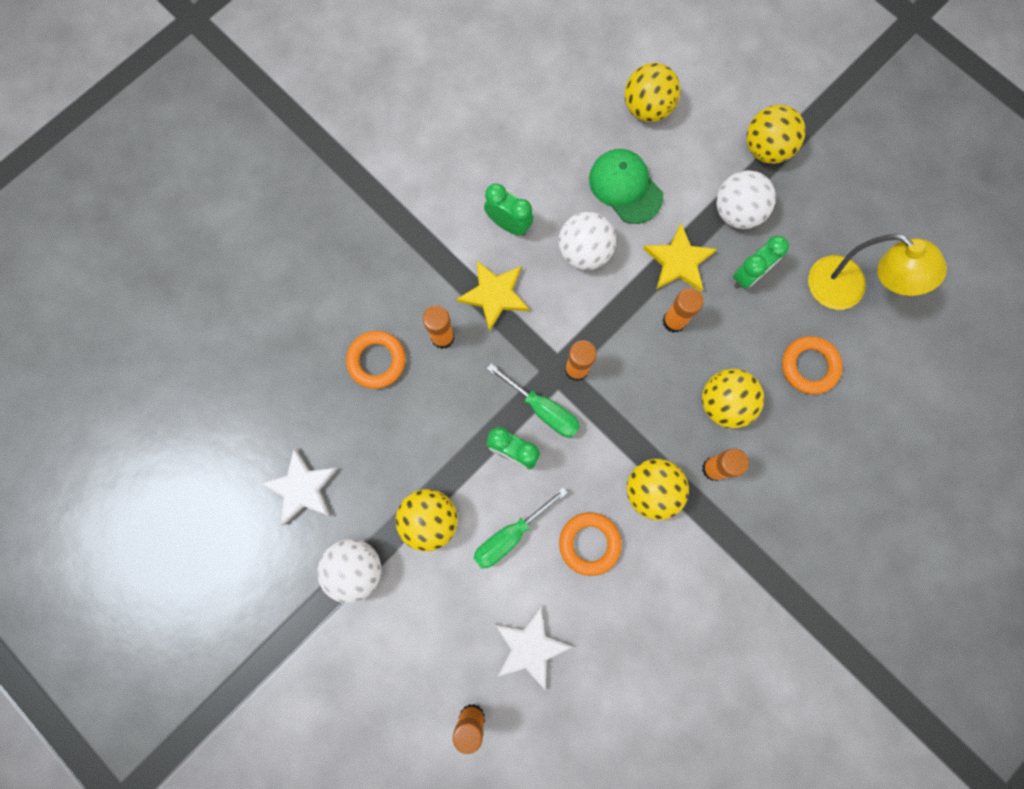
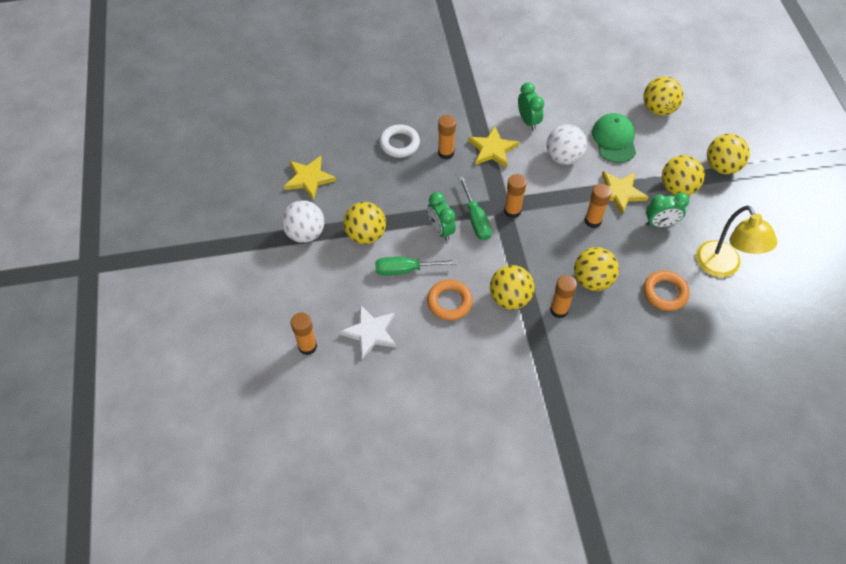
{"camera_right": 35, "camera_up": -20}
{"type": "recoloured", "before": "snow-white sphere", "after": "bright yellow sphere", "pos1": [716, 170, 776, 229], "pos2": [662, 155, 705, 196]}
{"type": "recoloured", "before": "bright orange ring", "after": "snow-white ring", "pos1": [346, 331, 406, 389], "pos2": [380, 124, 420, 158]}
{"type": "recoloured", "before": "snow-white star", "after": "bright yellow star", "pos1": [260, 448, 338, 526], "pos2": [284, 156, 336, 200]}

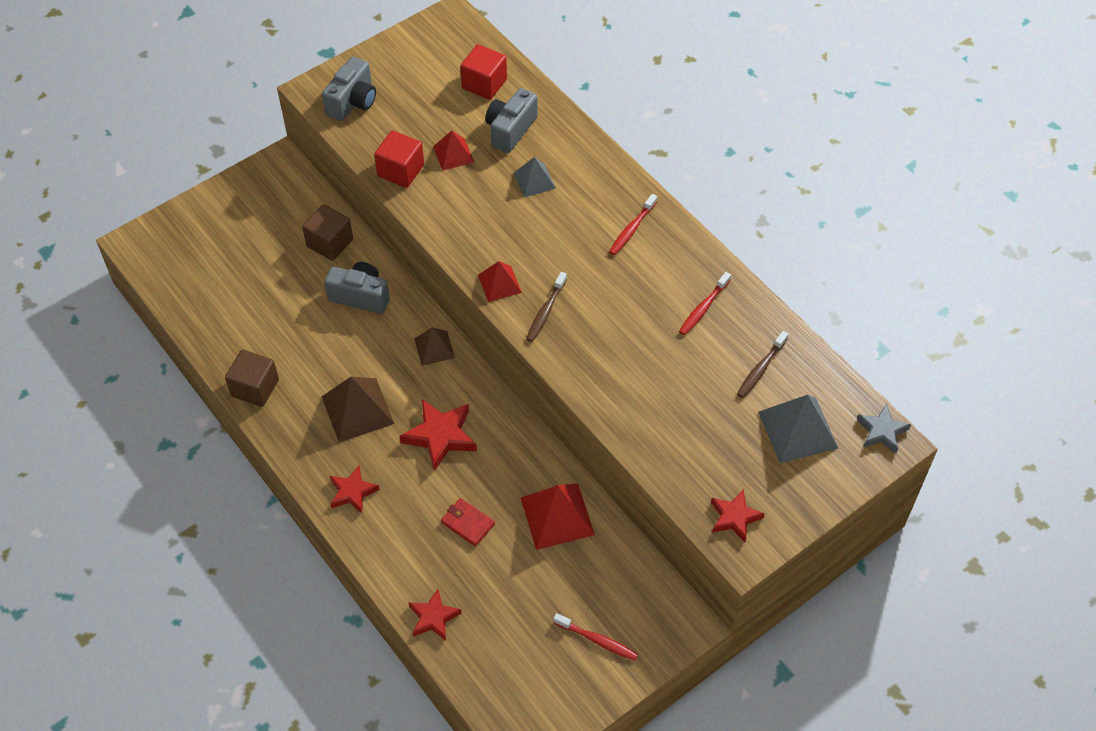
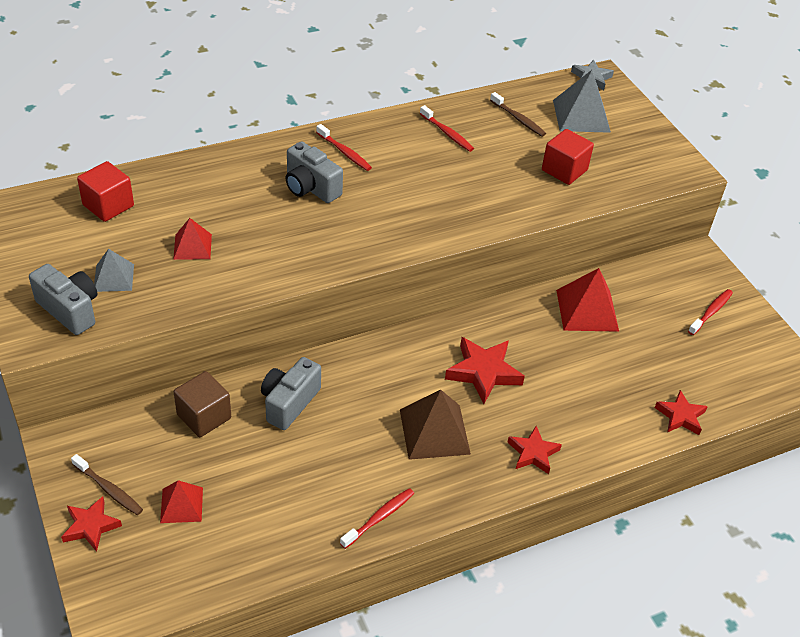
{"camera_right": -80, "camera_up": -10}
{"type": "moved", "before": "ash-grey camera", "pos1": [485, 88, 538, 153], "pos2": [285, 141, 343, 203]}
{"type": "moved", "before": "crimson solid cube", "pos1": [374, 131, 424, 188], "pos2": [542, 129, 594, 185]}
{"type": "moved", "before": "ash-grey pyramid", "pos1": [513, 157, 556, 197], "pos2": [94, 249, 134, 292]}
{"type": "moved", "before": "crimson pyramid", "pos1": [478, 261, 522, 302], "pos2": [160, 480, 203, 523]}
{"type": "moved", "before": "dark brown toothbrush", "pos1": [526, 272, 567, 342], "pos2": [71, 454, 143, 515]}
{"type": "removed", "before": "dark brown pyramid", "pos1": [414, 328, 455, 366]}
{"type": "replaced", "before": "dark brown solid cube", "after": "crimson toothbrush", "pos1": [225, 349, 279, 407], "pos2": [340, 488, 414, 549]}
{"type": "moved", "before": "crimson star", "pos1": [711, 489, 765, 542], "pos2": [61, 496, 122, 552]}
{"type": "removed", "before": "crimson card wallet", "pos1": [441, 498, 495, 546]}

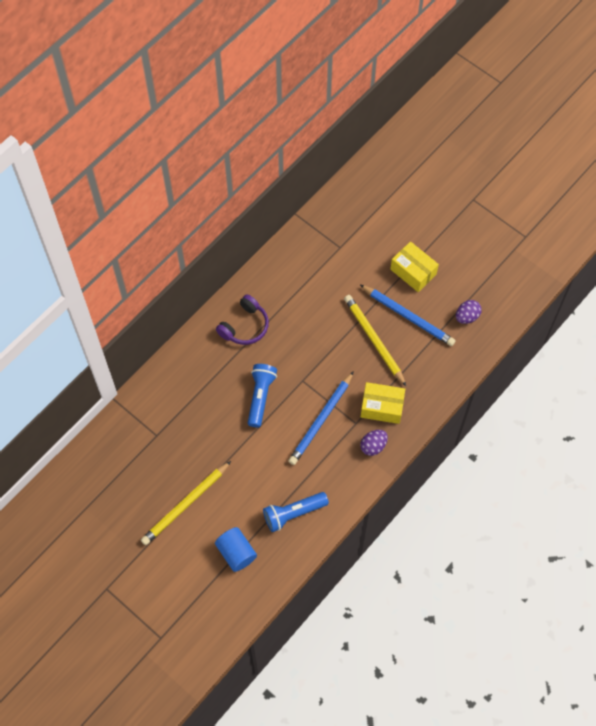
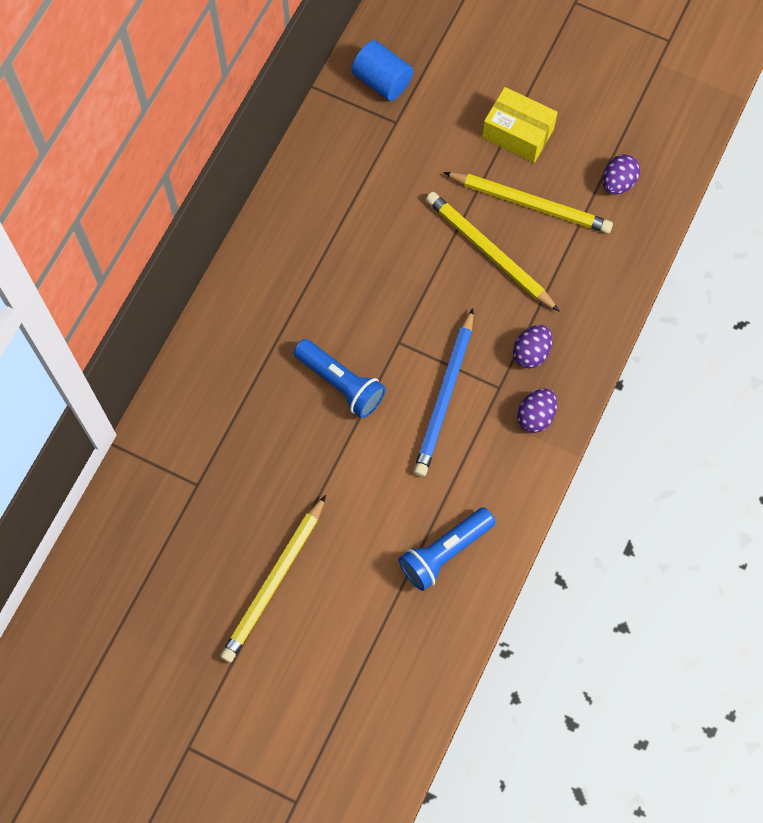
{"camera_right": -15, "camera_up": 5}
{"type": "recoloured", "before": "blue wooden pencil", "after": "bright yellow wooden pencil", "pos1": [360, 285, 456, 346], "pos2": [443, 172, 613, 234]}
{"type": "removed", "before": "purple headphones", "pos1": [216, 294, 269, 345]}
{"type": "turned", "before": "blue flashlight", "pos1": [248, 364, 277, 428], "pos2": [294, 339, 386, 418], "turn": 135}
{"type": "replaced", "before": "bright yellow parcel", "after": "purple toy egg", "pos1": [361, 382, 405, 424], "pos2": [513, 325, 552, 368]}
{"type": "moved", "before": "blue cylinder", "pos1": [215, 527, 257, 572], "pos2": [352, 40, 414, 101]}

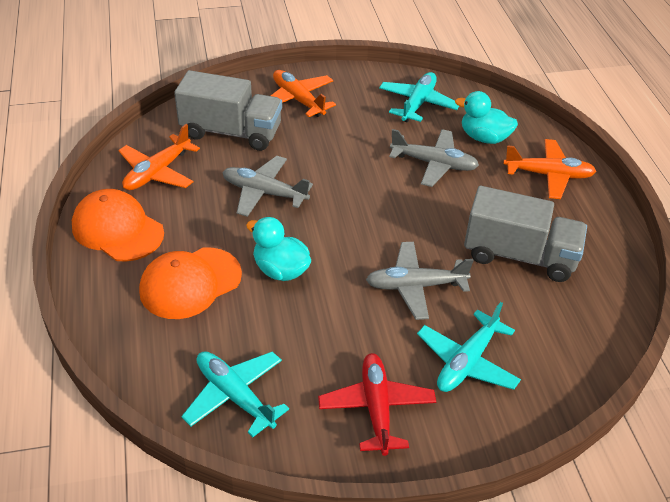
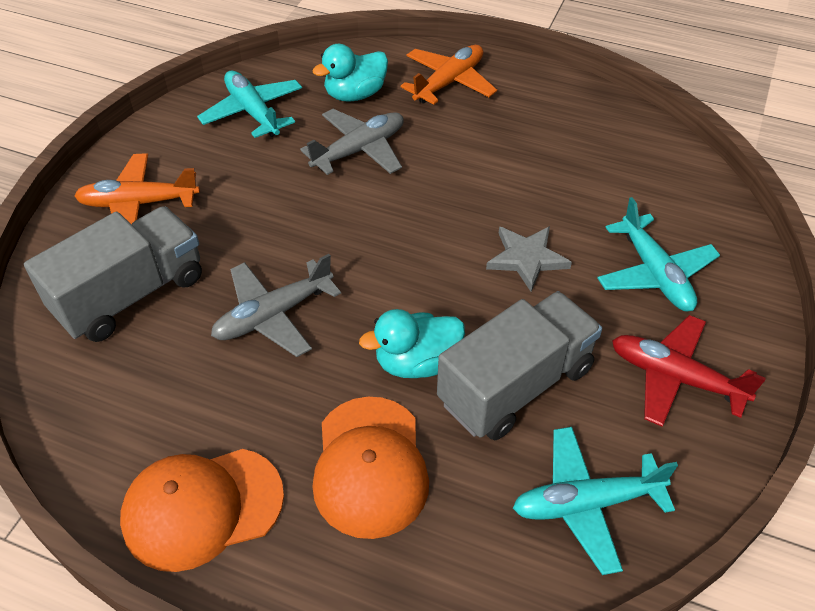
{"camera_right": -55, "camera_up": 5}
{"type": "removed", "before": "bright orange plane", "pos1": [118, 124, 200, 190]}
{"type": "moved", "before": "ash-grey lorry", "pos1": [464, 186, 587, 282], "pos2": [437, 291, 602, 440]}
{"type": "replaced", "before": "ash-grey plane", "after": "ash-grey star", "pos1": [366, 242, 474, 320], "pos2": [486, 226, 572, 292]}

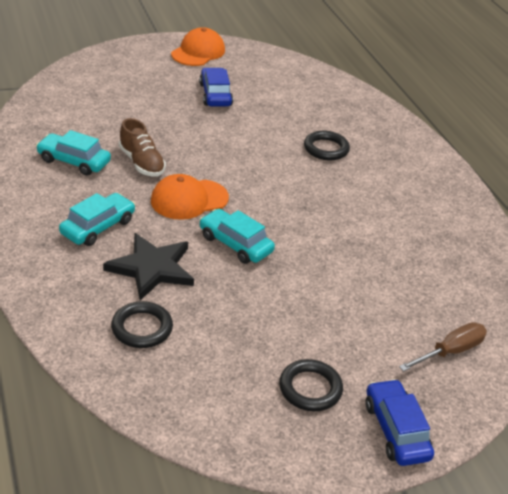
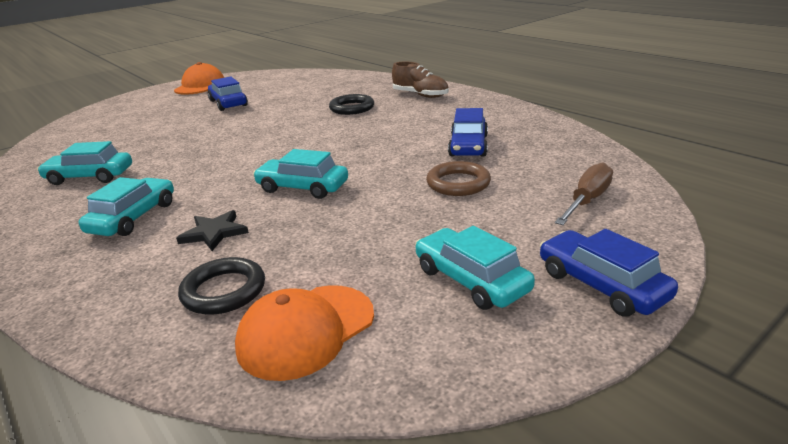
{"camera_right": -15, "camera_up": -10}
{"type": "moved", "before": "dark brown sneaker", "pos1": [119, 118, 166, 177], "pos2": [392, 62, 449, 98]}
{"type": "moved", "before": "bright orange cap", "pos1": [151, 174, 229, 220], "pos2": [235, 285, 374, 381]}
{"type": "resized", "before": "black star", "pos1": [103, 233, 194, 300], "pos2": [176, 210, 249, 251], "scale": 0.59}
{"type": "replaced", "before": "black ring", "after": "aqua toy car", "pos1": [279, 359, 343, 411], "pos2": [415, 226, 535, 310]}
{"type": "added", "after": "blue toy car", "pos2": [448, 108, 488, 156]}
{"type": "added", "after": "dark brown ring", "pos2": [426, 161, 491, 196]}

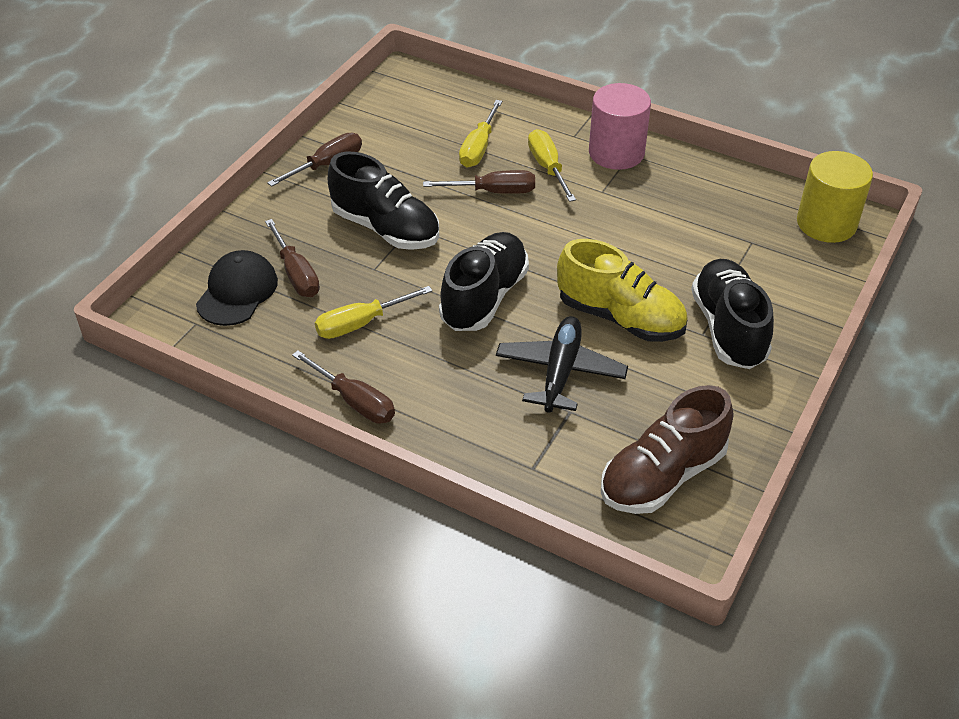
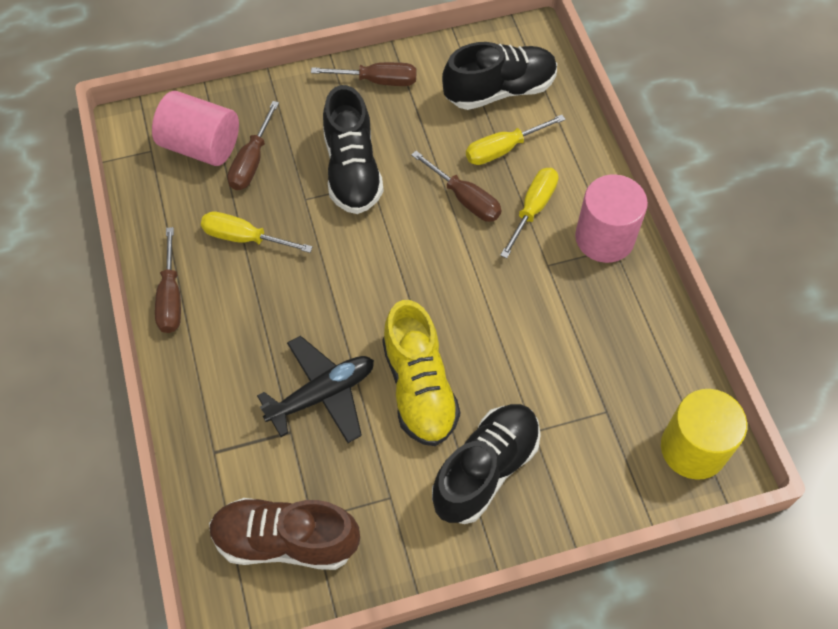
{"camera_right": 45, "camera_up": 15}
{"type": "moved", "before": "black sneaker", "pos1": [439, 232, 529, 331], "pos2": [442, 42, 557, 110]}
{"type": "replaced", "before": "black cap", "after": "pink cylinder", "pos1": [196, 250, 278, 326], "pos2": [152, 91, 239, 166]}

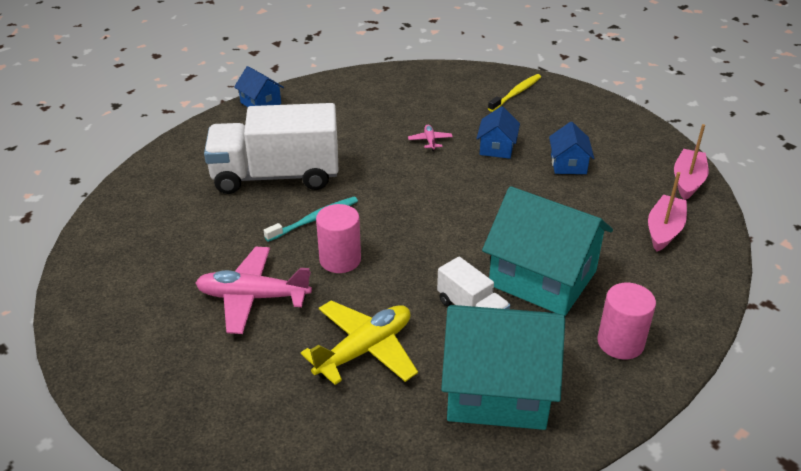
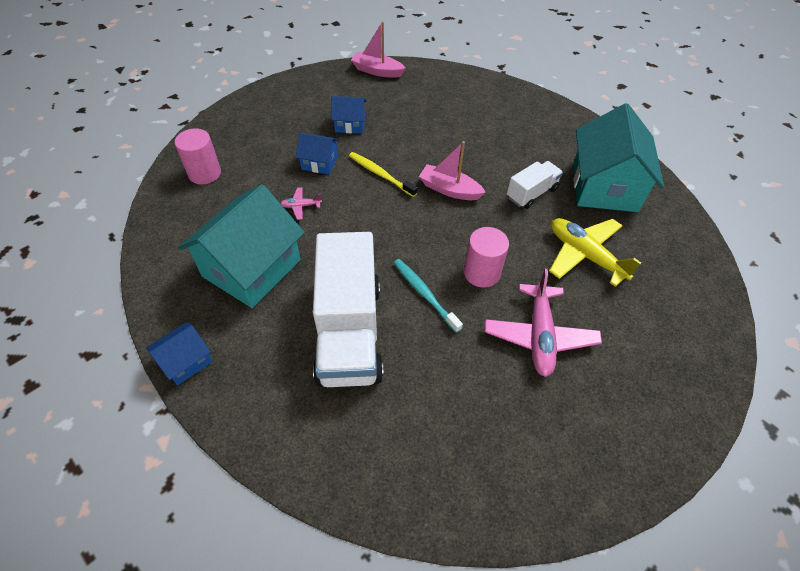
{"camera_right": -90, "camera_up": 15}
{"type": "moved", "before": "bright yellow toothbrush", "pos1": [488, 74, 541, 112], "pos2": [349, 152, 418, 197]}
{"type": "moved", "before": "pink toy boat", "pos1": [648, 172, 687, 252], "pos2": [419, 141, 486, 200]}
{"type": "moved", "before": "aqua cottage", "pos1": [482, 186, 613, 316], "pos2": [178, 184, 305, 308]}
{"type": "moved", "before": "pink cylinder", "pos1": [597, 283, 656, 359], "pos2": [175, 128, 221, 184]}

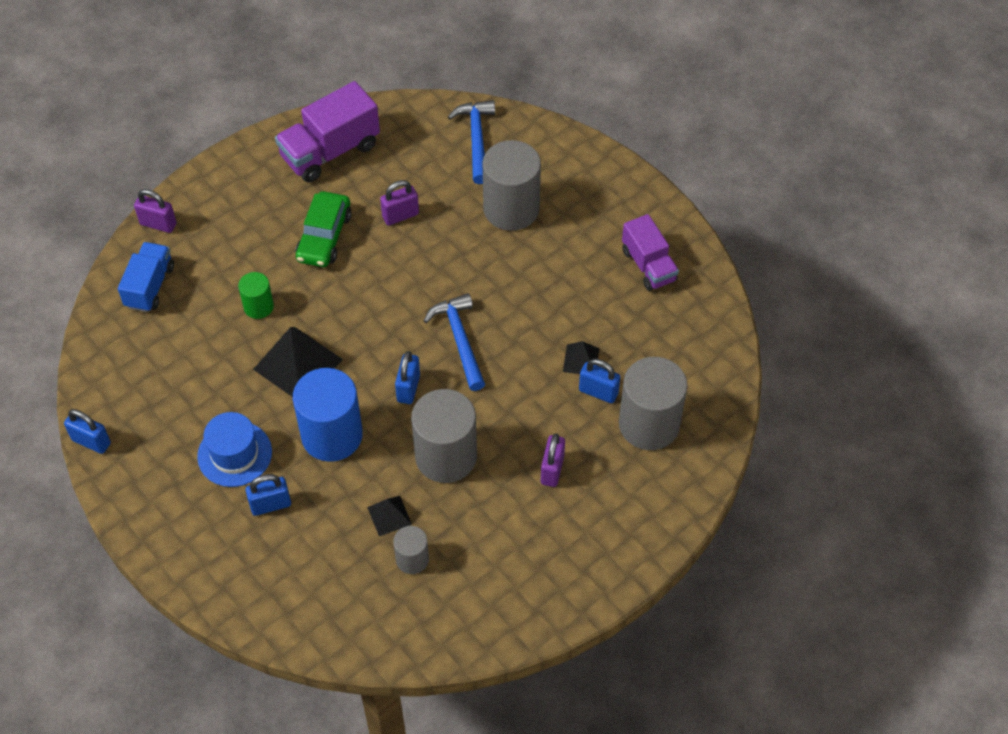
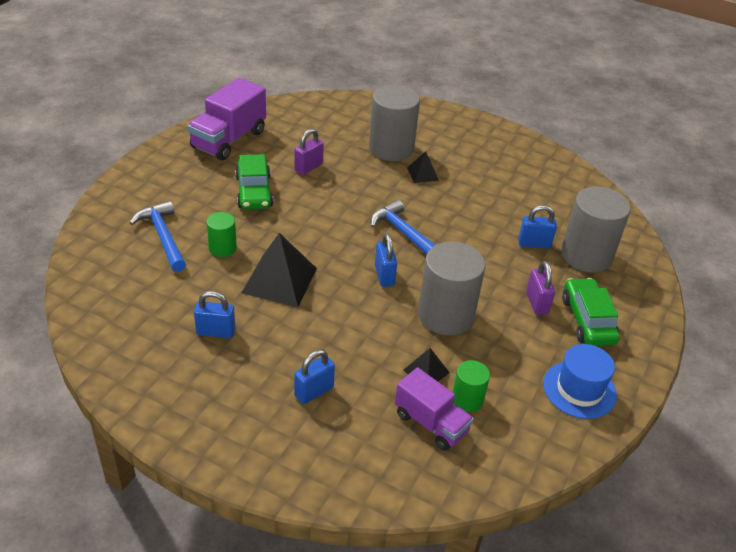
{"camera_right": -25, "camera_up": -15}
{"type": "moved", "before": "blue carpenter's hammer", "pos1": [448, 100, 495, 184], "pos2": [130, 201, 186, 272]}
{"type": "removed", "before": "purple lock", "pos1": [134, 189, 177, 233]}
{"type": "moved", "before": "purple lorry", "pos1": [622, 214, 679, 291], "pos2": [395, 367, 474, 451]}
{"type": "removed", "before": "blue lorry", "pos1": [118, 242, 174, 312]}
{"type": "moved", "before": "black pyramid", "pos1": [563, 341, 599, 374], "pos2": [407, 151, 439, 183]}
{"type": "removed", "before": "blue cylinder", "pos1": [293, 368, 363, 462]}
{"type": "moved", "before": "blue lock", "pos1": [64, 409, 111, 454], "pos2": [194, 291, 235, 338]}
{"type": "moved", "before": "blue top hat", "pos1": [197, 412, 272, 487], "pos2": [543, 344, 617, 419]}
{"type": "recoloured", "before": "ash-grey cylinder", "after": "leaf-green cylinder", "pos1": [393, 526, 429, 574], "pos2": [453, 360, 490, 412]}
{"type": "added", "after": "leaf-green toy car", "pos2": [562, 278, 620, 346]}

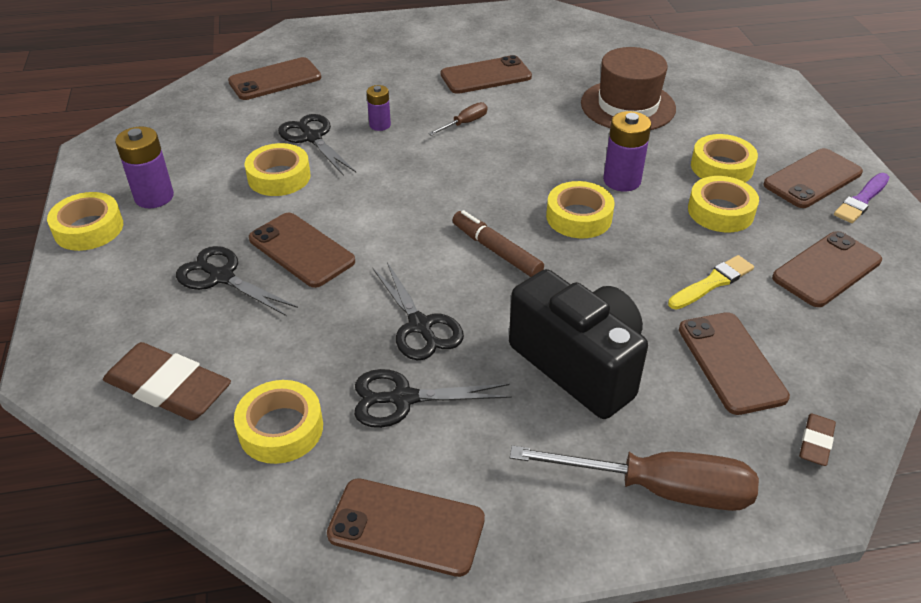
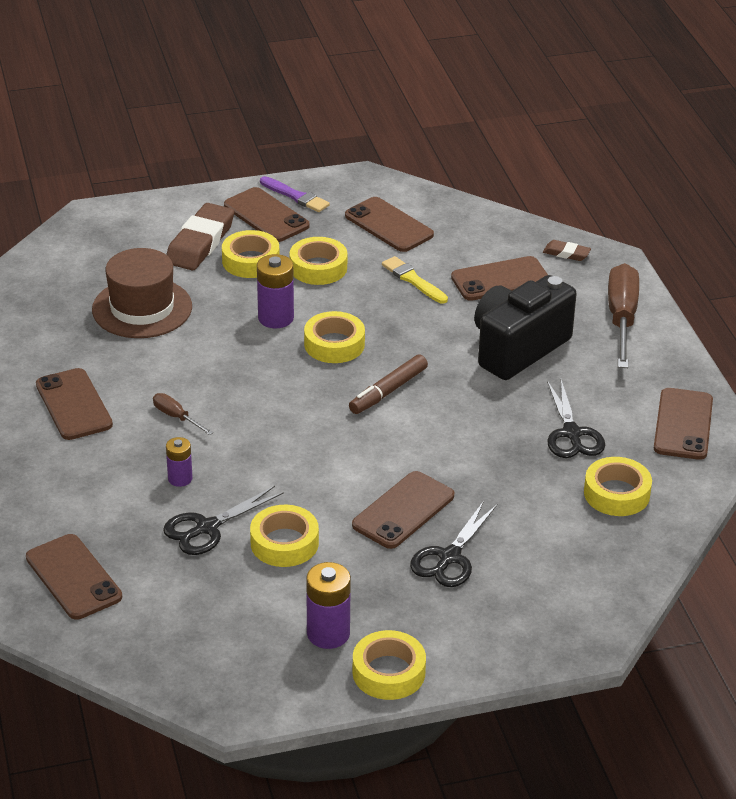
{"camera_right": -95, "camera_up": -5}
{"type": "removed", "before": "black scissors", "pos1": [373, 262, 464, 360]}
{"type": "moved", "before": "dark brown gum eraser", "pos1": [103, 342, 231, 420], "pos2": [166, 203, 234, 270]}

